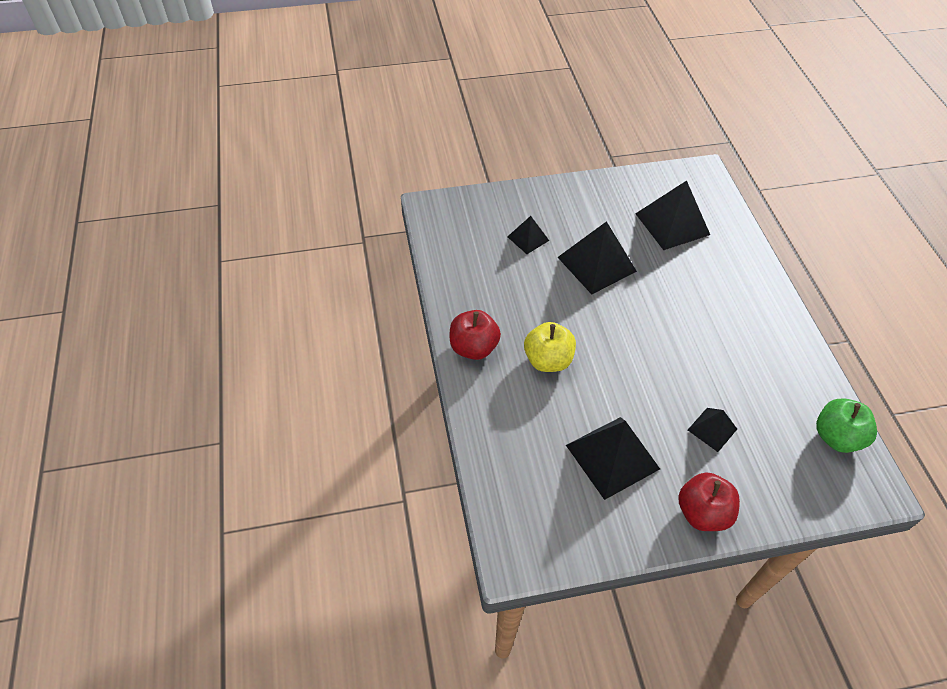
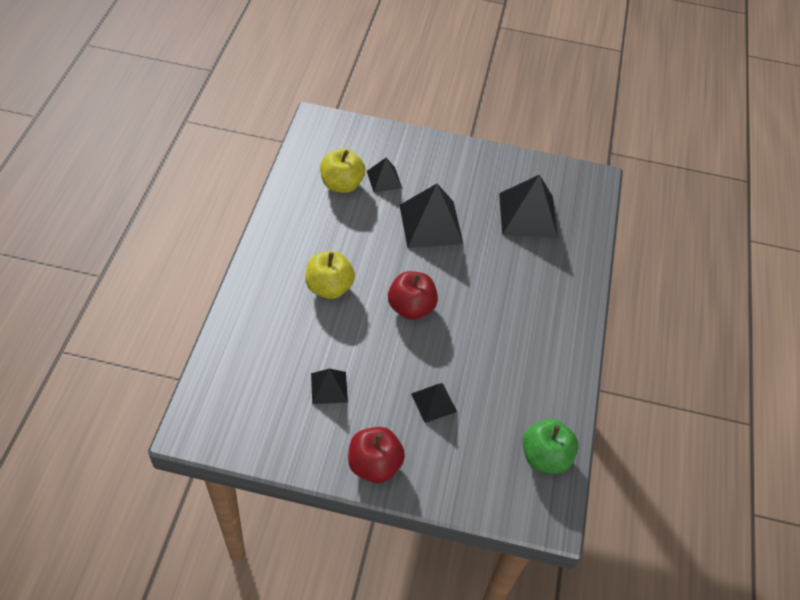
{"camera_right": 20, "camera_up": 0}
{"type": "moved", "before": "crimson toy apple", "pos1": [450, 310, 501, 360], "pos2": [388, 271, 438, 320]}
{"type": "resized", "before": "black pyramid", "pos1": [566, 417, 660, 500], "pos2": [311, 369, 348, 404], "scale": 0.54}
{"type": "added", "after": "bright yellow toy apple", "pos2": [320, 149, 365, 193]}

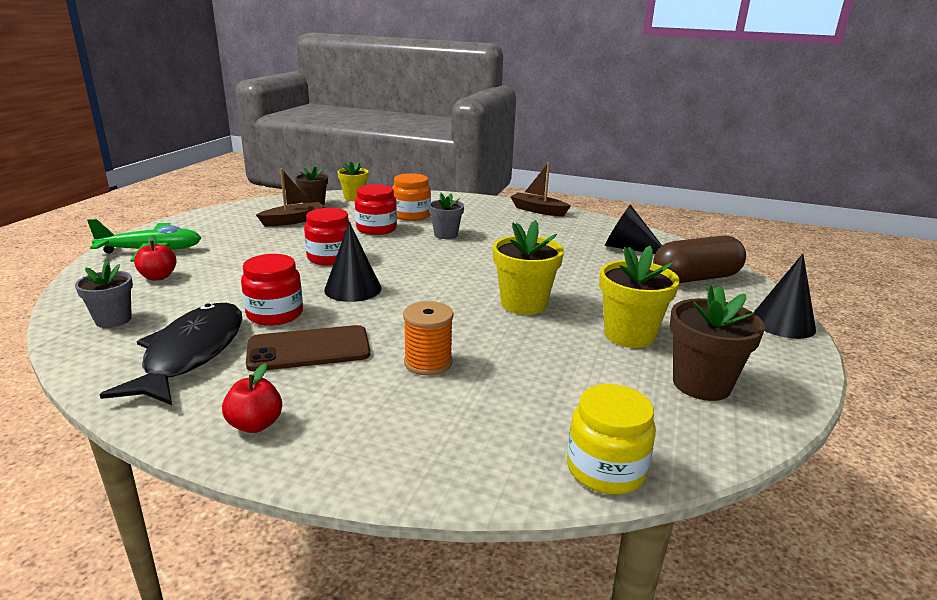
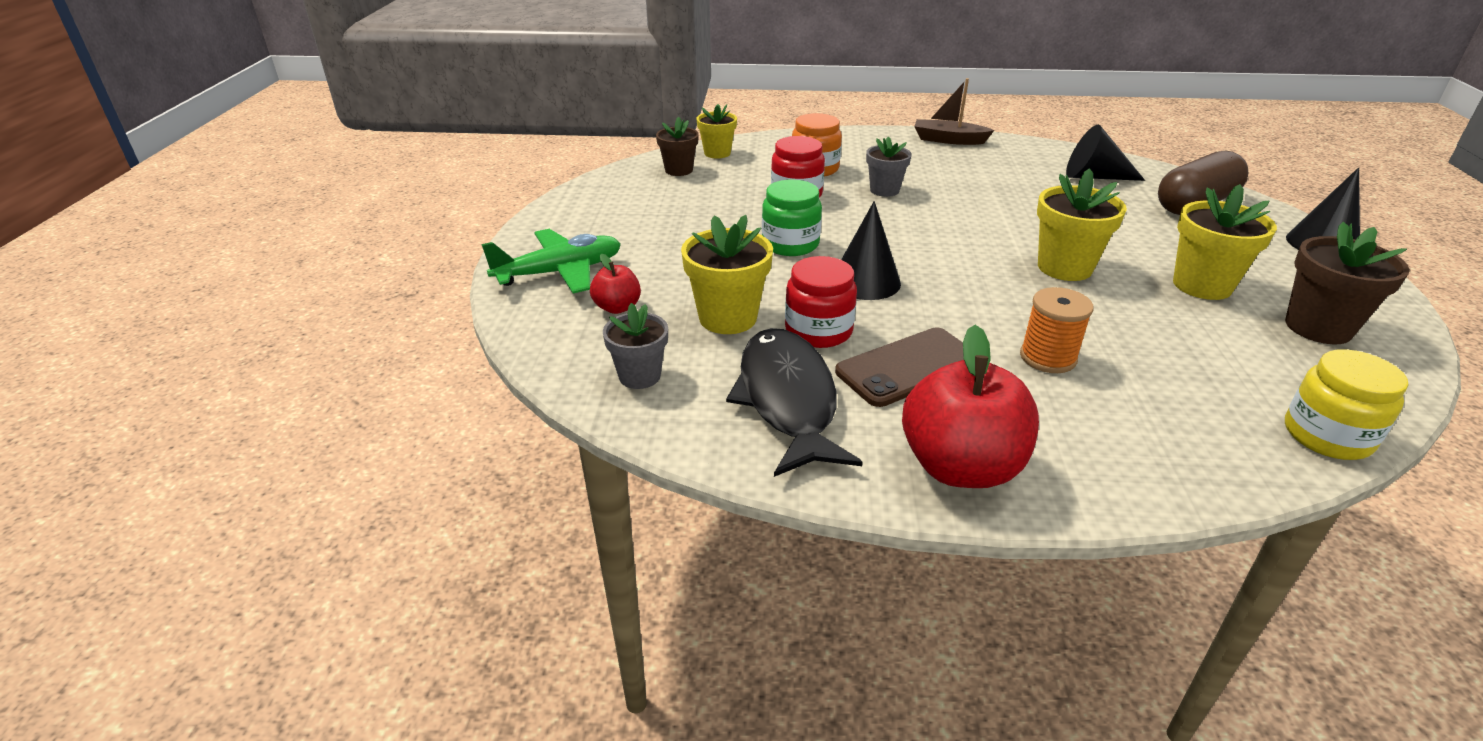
{"camera_right": -15, "camera_up": 10}
{"type": "removed", "before": "dark brown toy boat", "pos1": [256, 168, 325, 226]}
{"type": "recoloured", "before": "crimson jar", "after": "leaf-green jar", "pos1": [304, 208, 351, 266], "pos2": [762, 180, 822, 256]}
{"type": "resized", "before": "crimson toy apple", "pos1": [222, 363, 282, 433], "pos2": [902, 325, 1039, 488], "scale": 1.99}
{"type": "added", "after": "bright yellow potted plant", "pos2": [681, 215, 773, 334]}

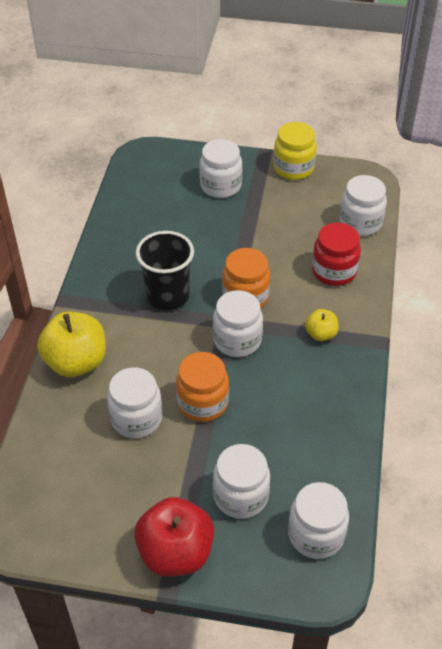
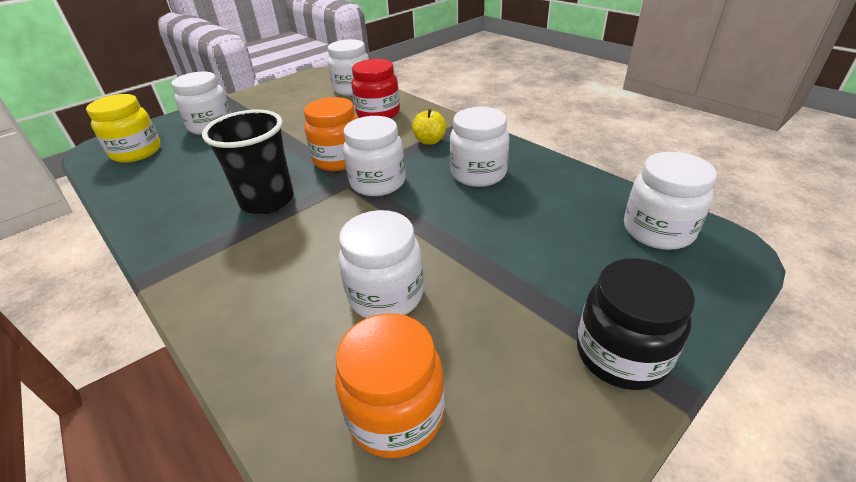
{"camera_right": -50, "camera_up": -10}
{"type": "moved", "before": "bright yellow jar", "pos1": [274, 122, 317, 180], "pos2": [86, 94, 161, 163]}
{"type": "removed", "before": "bright yellow toy apple", "pos1": [37, 312, 106, 377]}
{"type": "moved", "before": "bright orange jar", "pos1": [176, 352, 229, 422], "pos2": [336, 313, 445, 458]}
{"type": "moved", "before": "snow-white jar", "pos1": [213, 444, 270, 519], "pos2": [450, 107, 509, 187]}
{"type": "replaced", "before": "crimson toy apple", "after": "black jar", "pos1": [134, 497, 214, 577], "pos2": [577, 258, 695, 390]}

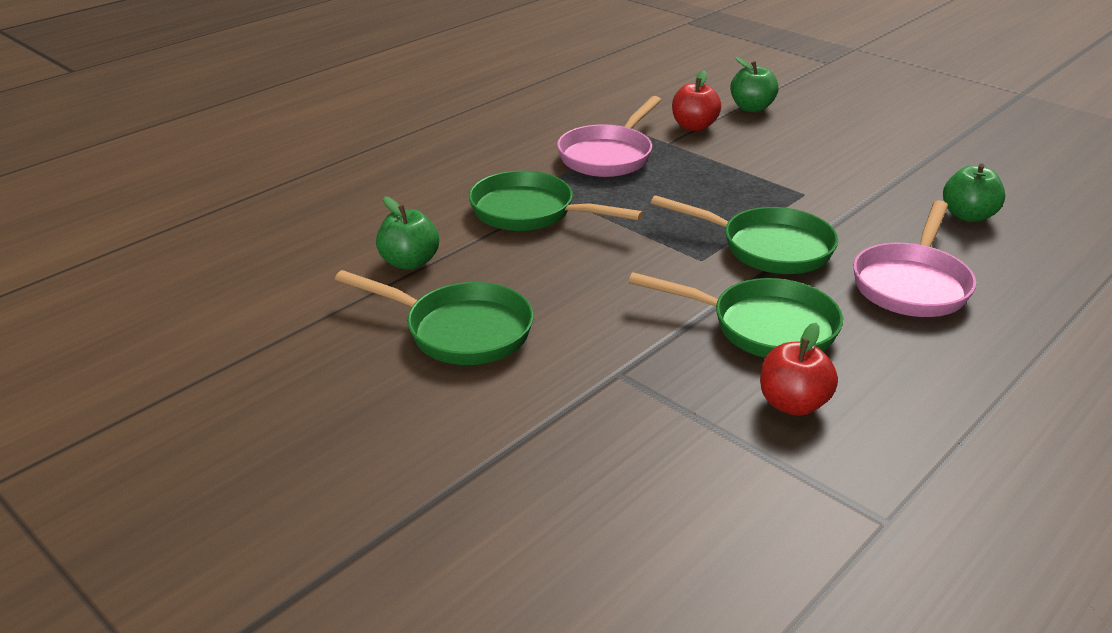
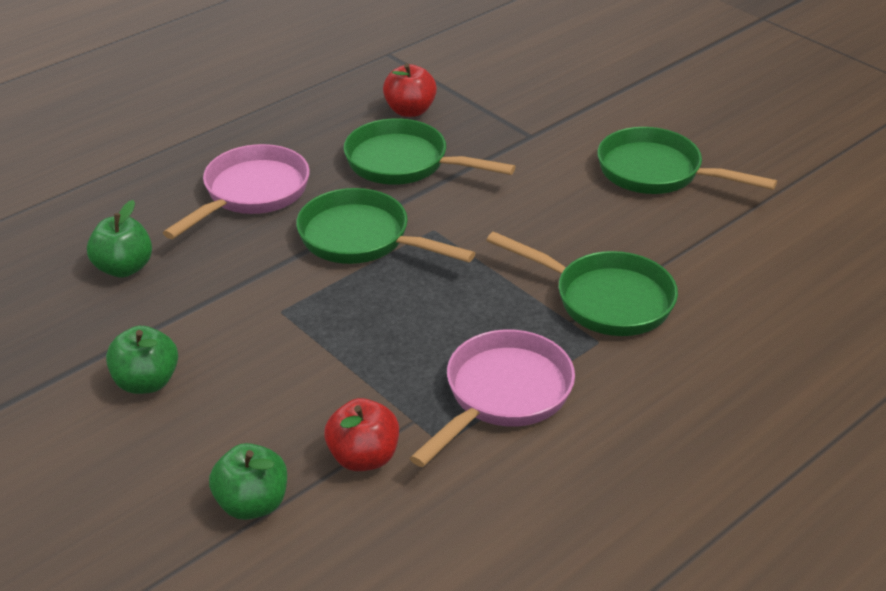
{"camera_right": -175, "camera_up": 5}
{"type": "moved", "before": "leaf-green toy apple", "pos1": [376, 196, 439, 270], "pos2": [106, 326, 178, 394]}

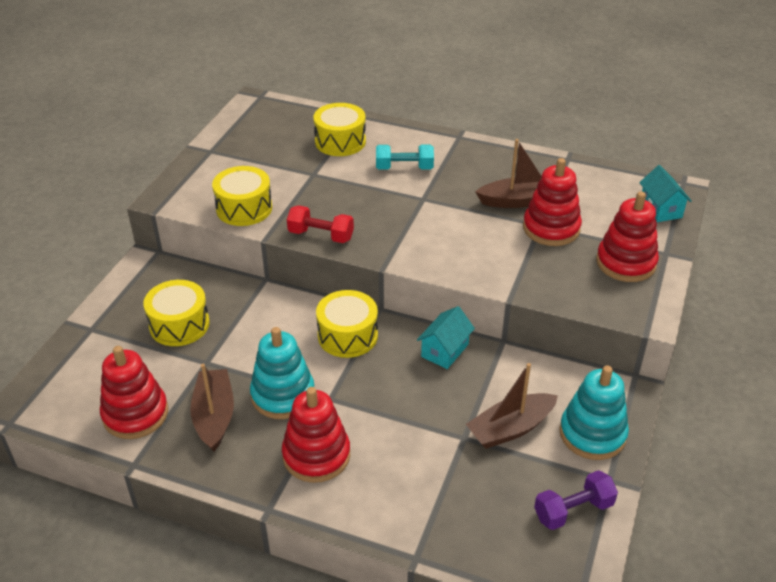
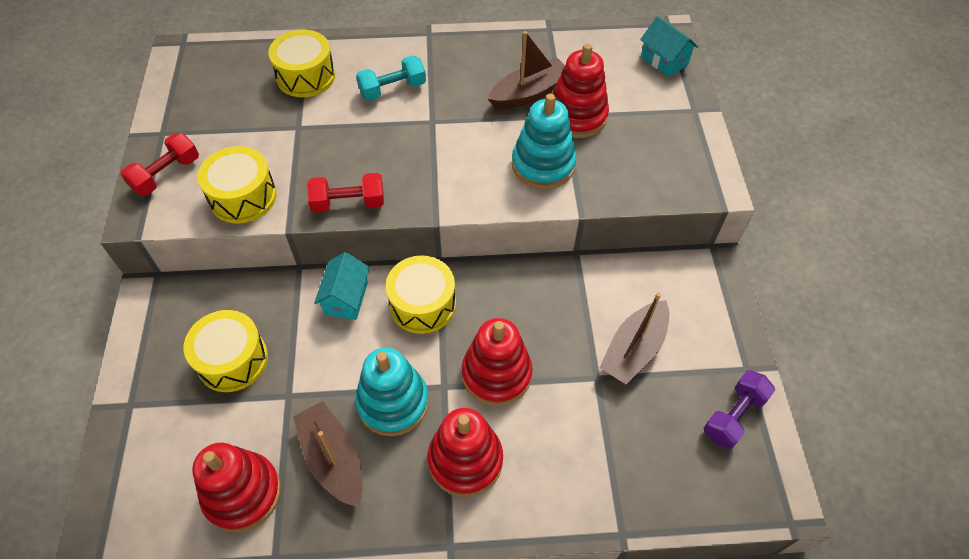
{"camera_right": -25, "camera_up": 15}
{"type": "moved", "before": "crimson stacking rings", "pos1": [596, 191, 659, 282], "pos2": [462, 318, 533, 406]}
{"type": "moved", "before": "aqua cottage", "pos1": [417, 306, 475, 369], "pos2": [314, 252, 370, 320]}
{"type": "moved", "before": "aqua stacking rings", "pos1": [559, 365, 629, 460], "pos2": [512, 94, 576, 189]}
{"type": "added", "after": "crimson hand weight", "pos2": [120, 133, 199, 196]}

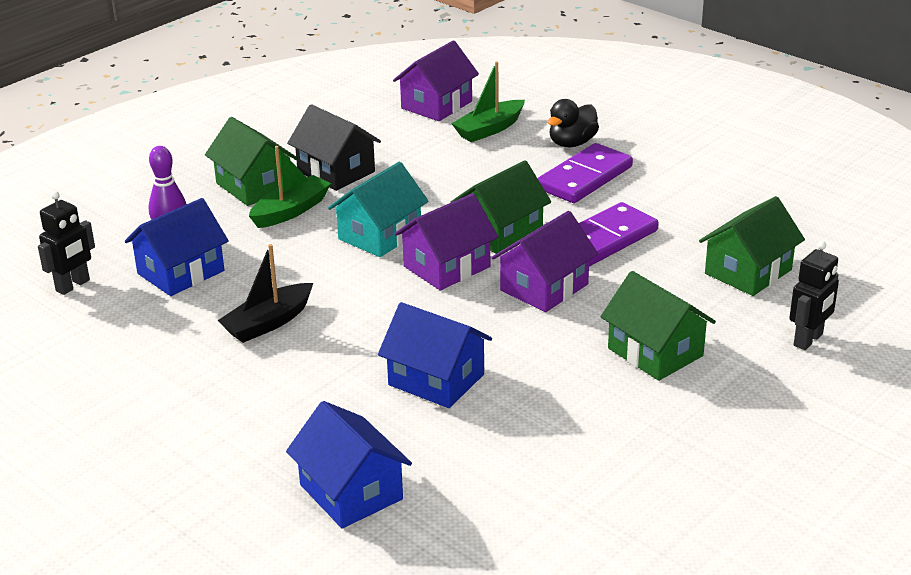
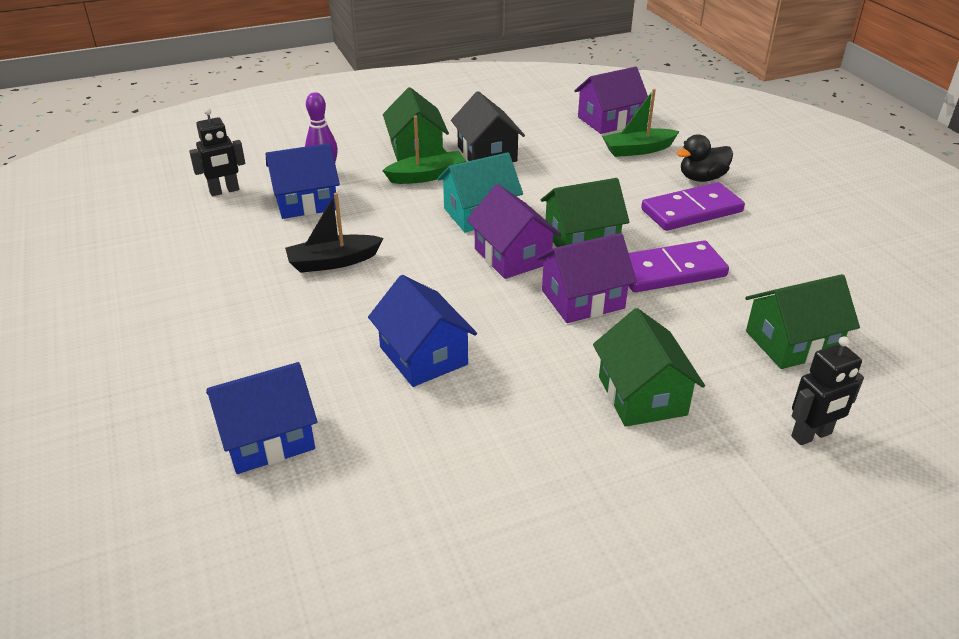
{"camera_right": 25, "camera_up": 5}
{"type": "turned", "before": "purple cottage", "pos1": [394, 193, 498, 290], "pos2": [467, 184, 561, 279], "turn": 75}
{"type": "turned", "before": "blue cottage", "pos1": [286, 401, 412, 529], "pos2": [206, 362, 318, 474], "turn": 75}

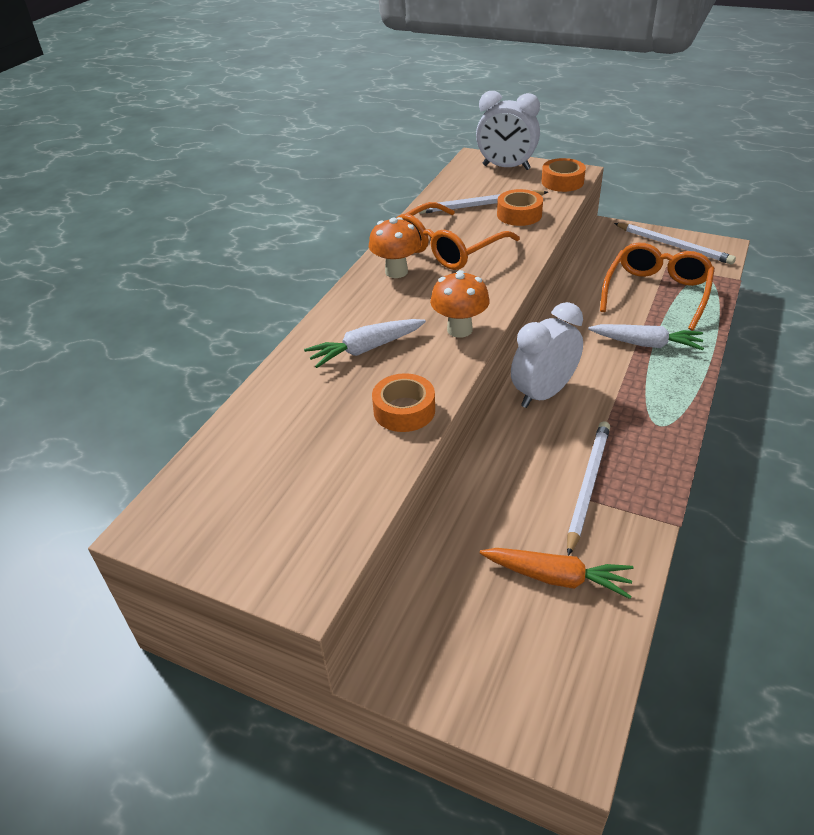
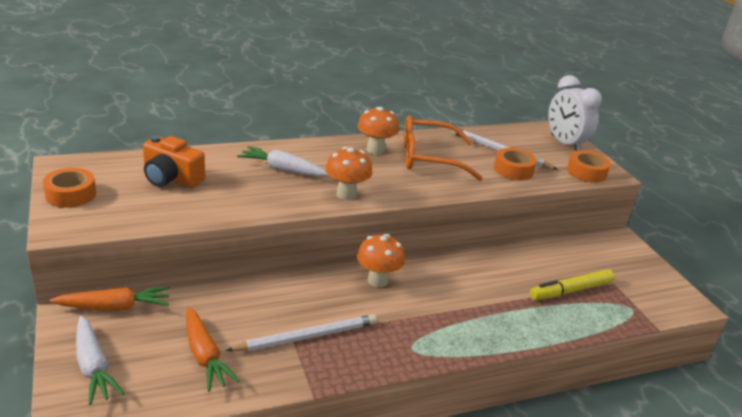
{"camera_right": 40, "camera_up": -10}
{"type": "removed", "before": "snow-white wooden pencil", "pos1": [614, 223, 736, 265]}
{"type": "replaced", "before": "bright orange glasses", "after": "bright yellow marker pen", "pos1": [600, 242, 715, 331], "pos2": [530, 269, 614, 300]}
{"type": "replaced", "before": "snow-white alarm clock", "after": "bright orange fungus", "pos1": [511, 302, 583, 408], "pos2": [357, 234, 405, 287]}
{"type": "moved", "before": "snow-white carrot", "pos1": [588, 324, 704, 350], "pos2": [76, 316, 124, 405]}
{"type": "moved", "before": "bright orange roll of tape", "pos1": [372, 373, 435, 432], "pos2": [43, 168, 96, 208]}
{"type": "added", "after": "bright orange camera", "pos2": [143, 136, 205, 188]}
{"type": "added", "after": "bright orange carrot", "pos2": [50, 286, 170, 311]}

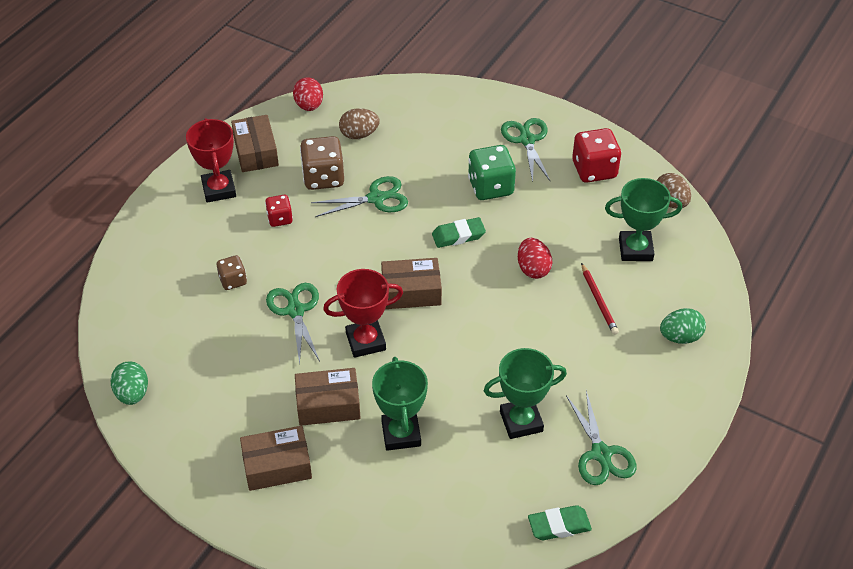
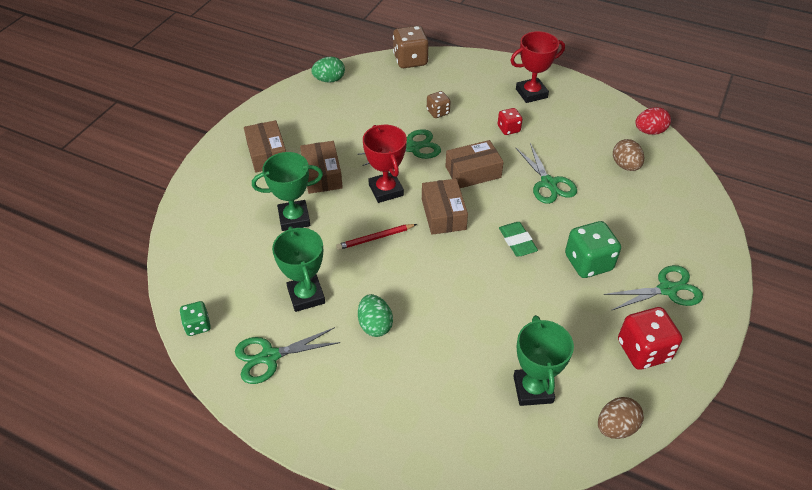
{"camera_right": 85, "camera_up": 0}
{"type": "moved", "before": "dark brown parcel", "pos1": [231, 115, 279, 172], "pos2": [445, 140, 504, 188]}
{"type": "moved", "before": "dark brown die", "pos1": [300, 136, 344, 190], "pos2": [393, 26, 429, 68]}
{"type": "removed", "before": "crimson toy egg", "pos1": [518, 238, 552, 279]}
{"type": "moved", "before": "crimson wooden pencil", "pos1": [581, 263, 619, 335], "pos2": [336, 224, 417, 250]}
{"type": "moved", "before": "leaf-green toy egg", "pos1": [660, 308, 706, 344], "pos2": [358, 294, 393, 337]}
{"type": "replaced", "before": "leaf-green gum eraser", "after": "leaf-green die", "pos1": [528, 505, 592, 540], "pos2": [180, 301, 211, 336]}

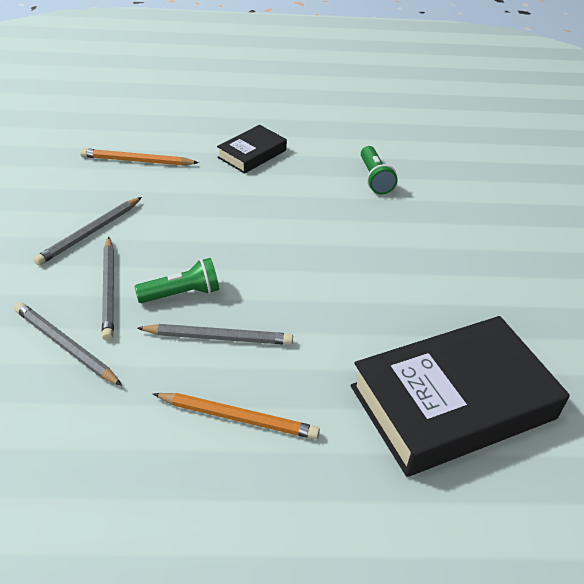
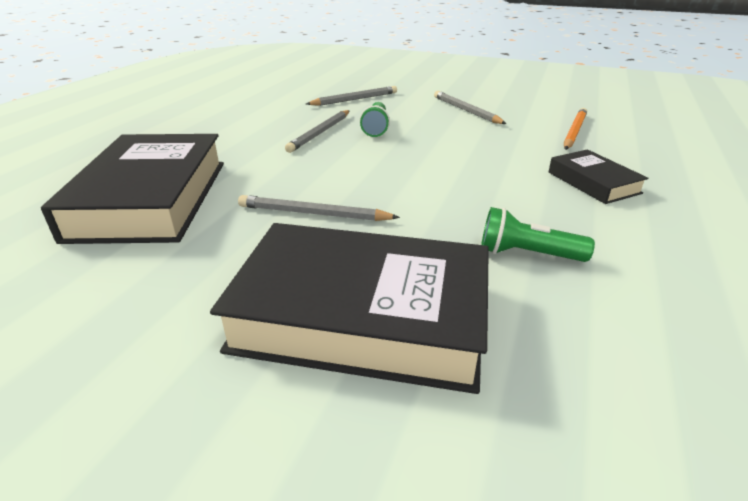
{"camera_right": 115, "camera_up": -10}
{"type": "moved", "before": "ash-grey wooden pencil", "pos1": [102, 237, 114, 341], "pos2": [238, 195, 400, 221]}
{"type": "removed", "before": "bright orange wooden pencil", "pos1": [153, 393, 320, 439]}
{"type": "added", "after": "black hardcover", "pos2": [210, 223, 489, 394]}

